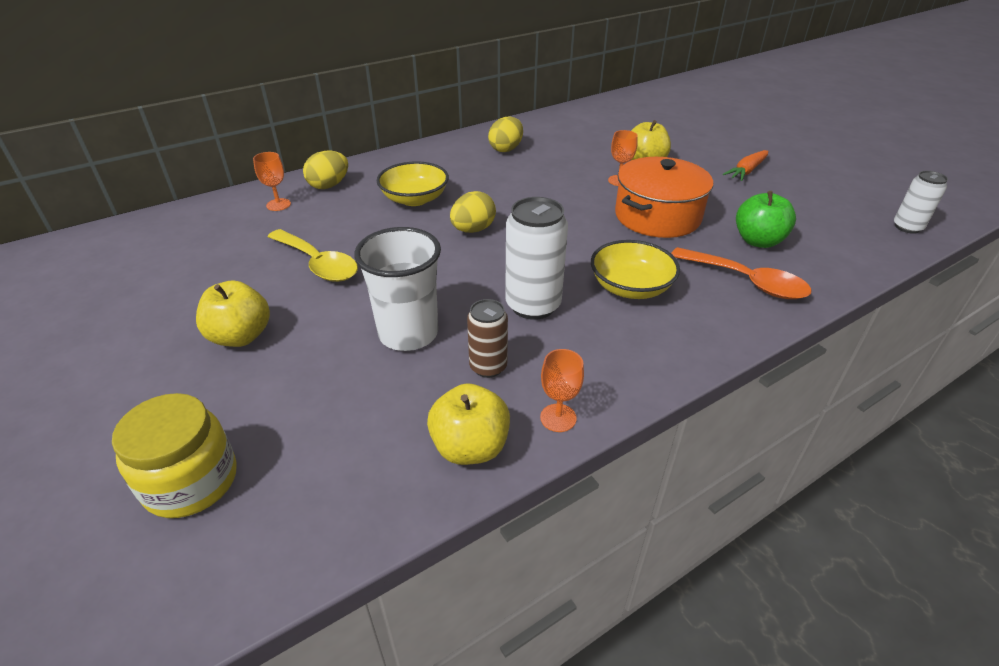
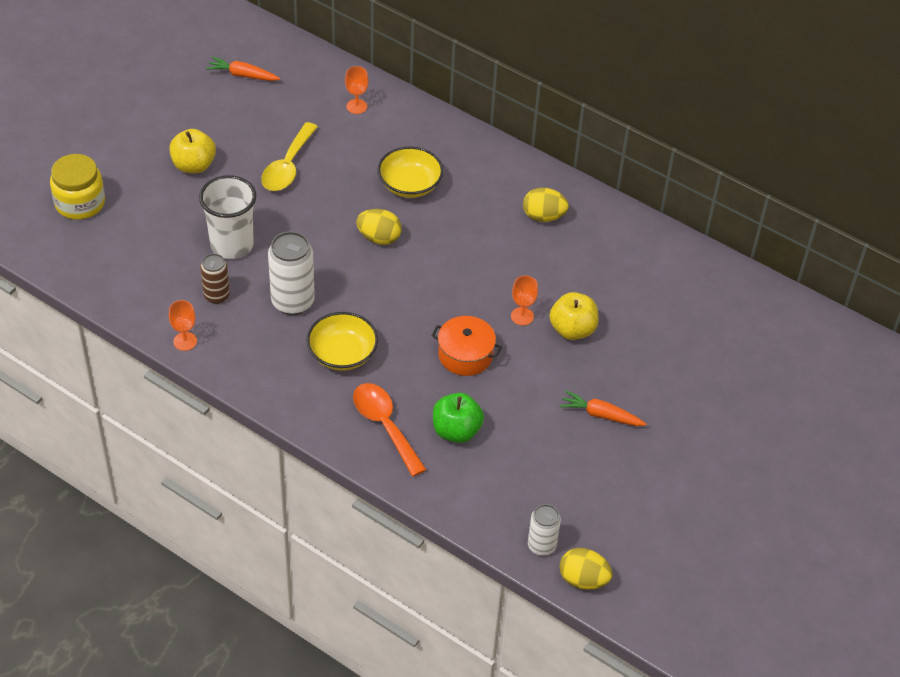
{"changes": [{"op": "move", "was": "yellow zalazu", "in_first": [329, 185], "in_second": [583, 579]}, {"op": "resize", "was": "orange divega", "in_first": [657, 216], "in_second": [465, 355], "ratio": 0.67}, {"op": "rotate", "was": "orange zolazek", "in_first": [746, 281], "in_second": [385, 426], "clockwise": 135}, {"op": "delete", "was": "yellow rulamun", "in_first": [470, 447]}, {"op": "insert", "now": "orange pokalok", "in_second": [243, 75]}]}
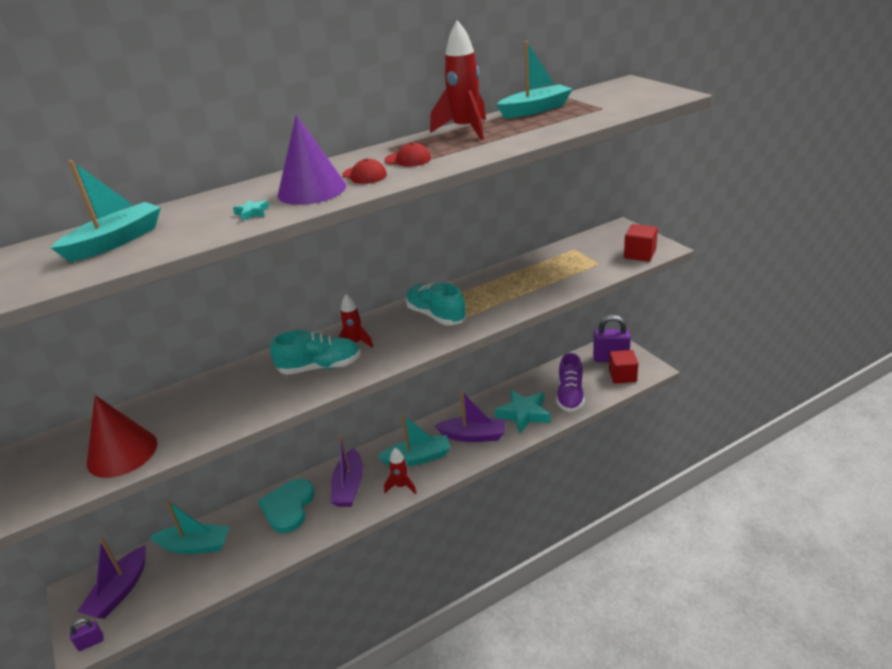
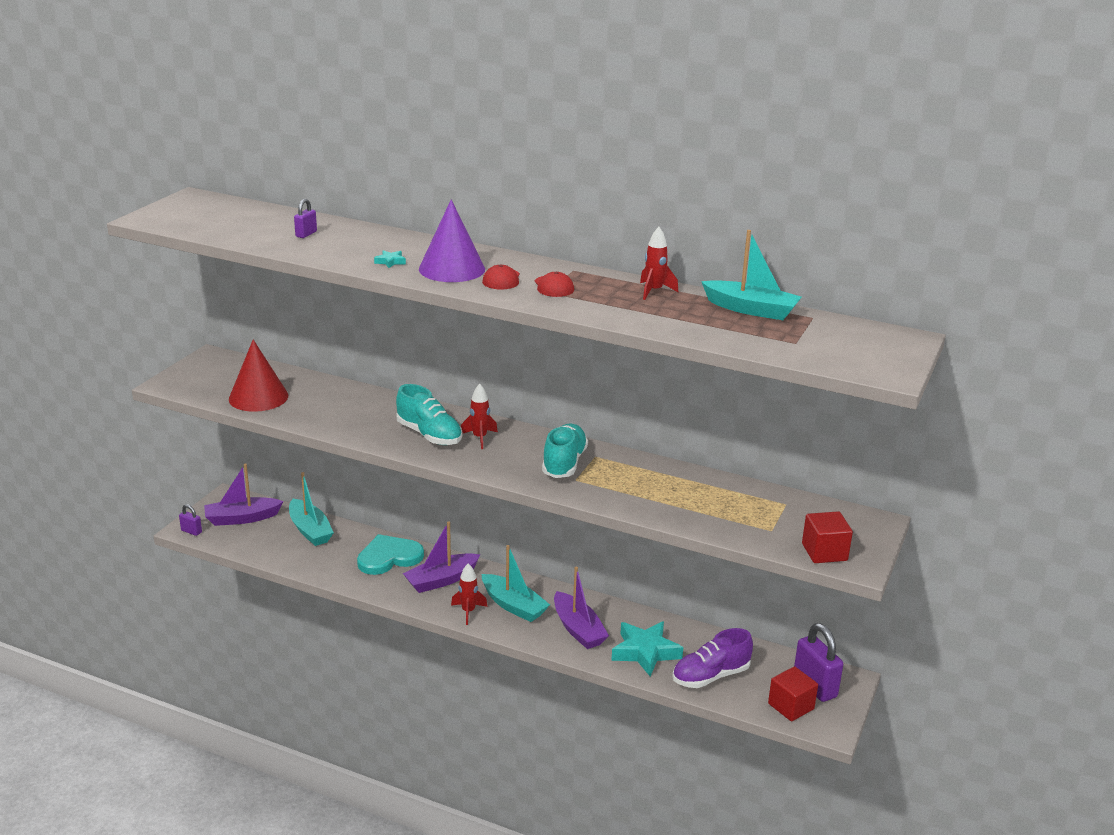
{"changes": [{"op": "resize", "was": "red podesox", "in_first": [465, 130], "in_second": [654, 291], "ratio": 0.58}, {"op": "replace", "was": "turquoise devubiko", "now": "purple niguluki", "in_first": [116, 241], "in_second": [306, 234]}]}
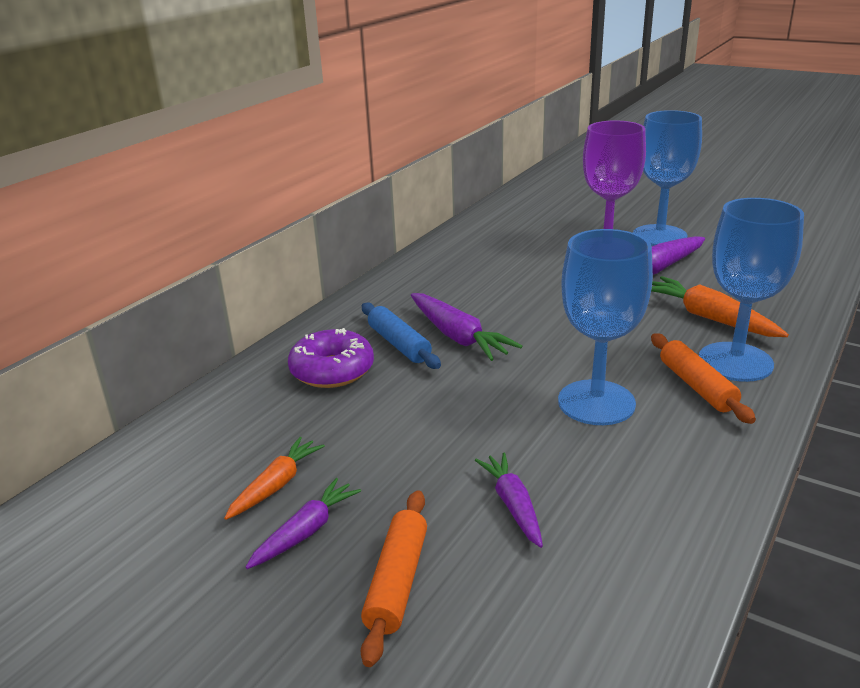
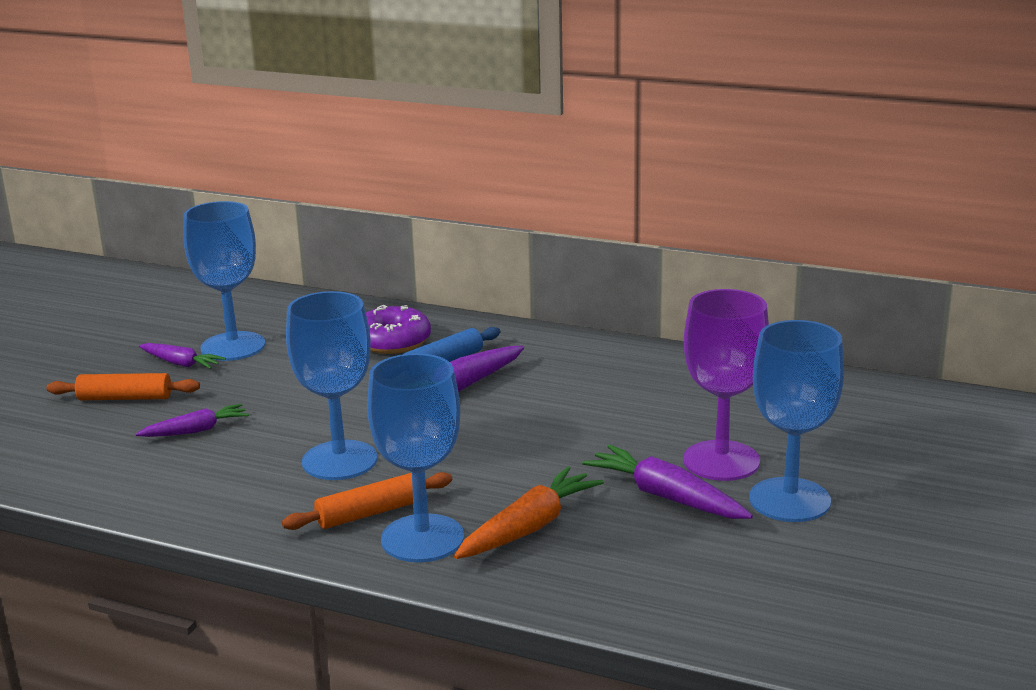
{"changes": [{"op": "replace", "was": "orange pokalok", "now": "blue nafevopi", "in_first": [276, 485], "in_second": [233, 346]}]}
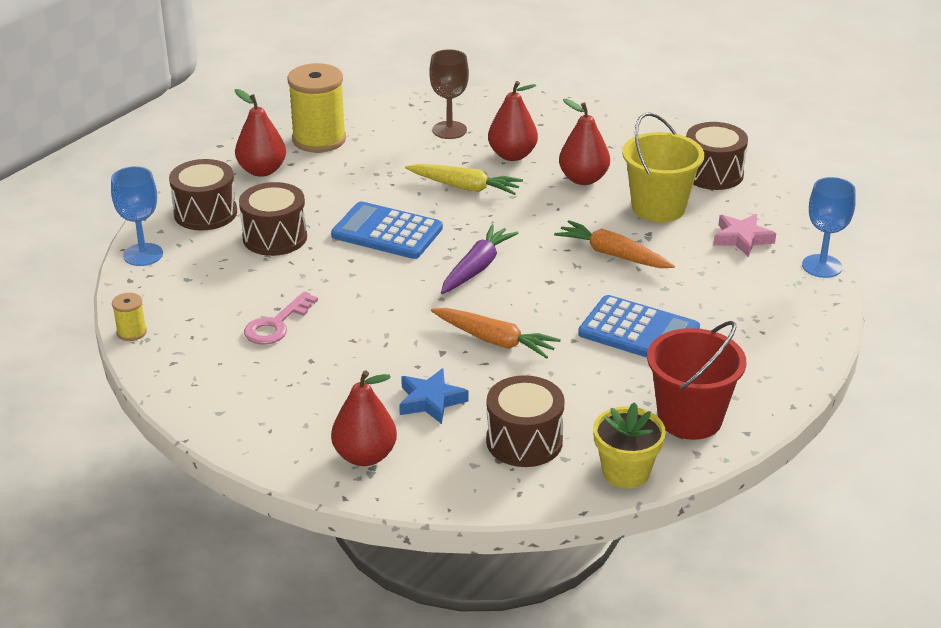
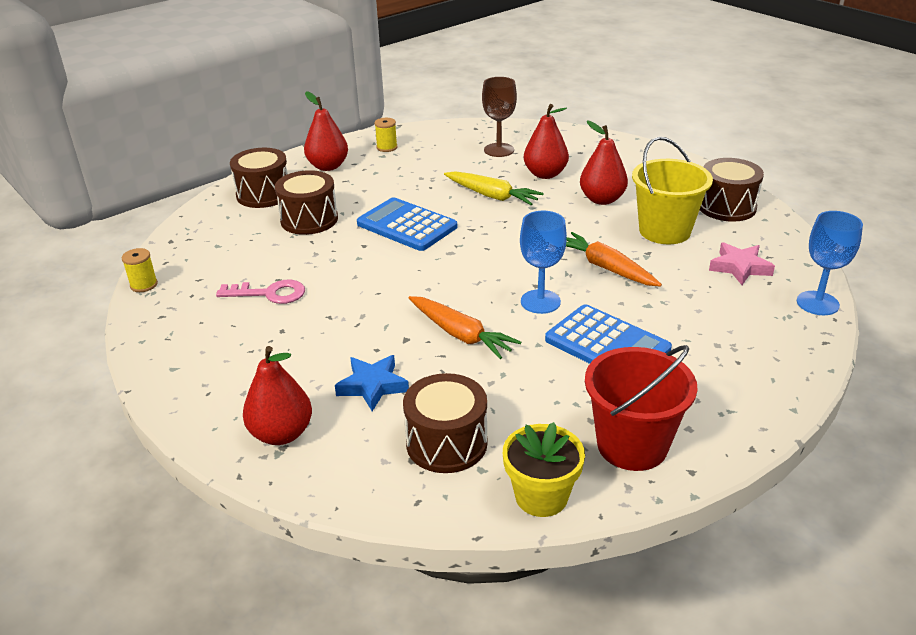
{"changes": [{"op": "resize", "was": "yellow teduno", "in_first": [319, 139], "in_second": [387, 147], "ratio": 0.46}, {"op": "move", "was": "blue nafevopi", "in_first": [143, 255], "in_second": [540, 302]}, {"op": "delete", "was": "purple pokalok", "in_first": [477, 268]}, {"op": "rotate", "was": "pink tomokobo", "in_first": [276, 324], "in_second": [269, 294], "clockwise": -135}]}
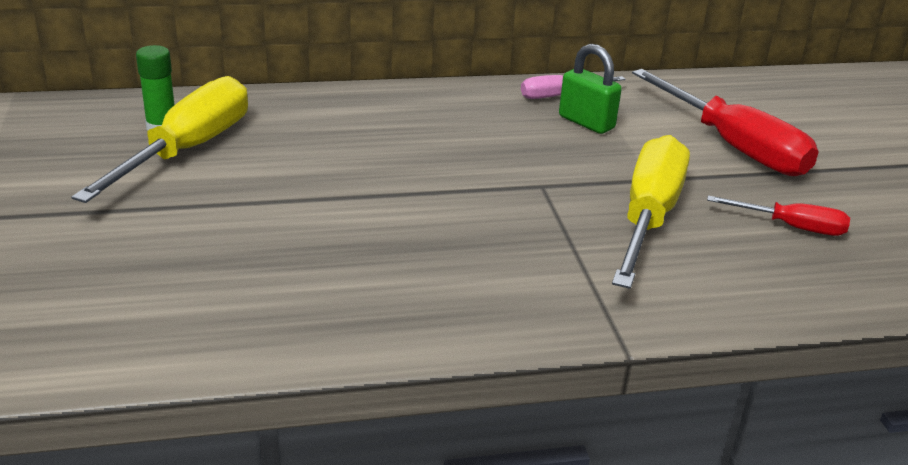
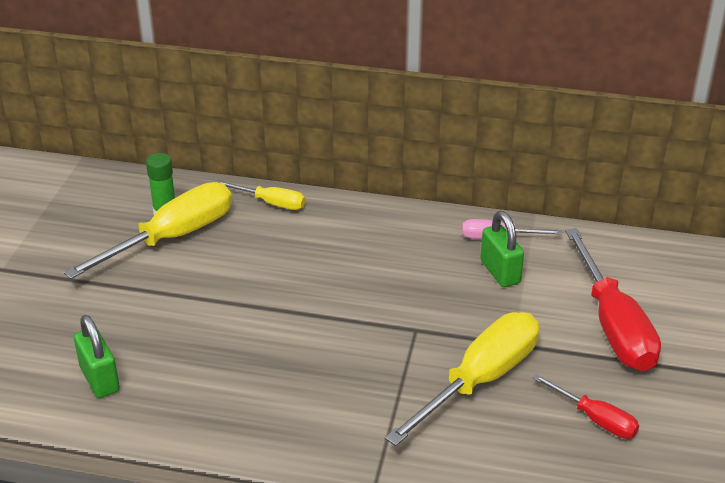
{"changes": [{"op": "insert", "now": "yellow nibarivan", "in_second": [271, 203]}, {"op": "insert", "now": "green niguluki", "in_second": [100, 379]}]}
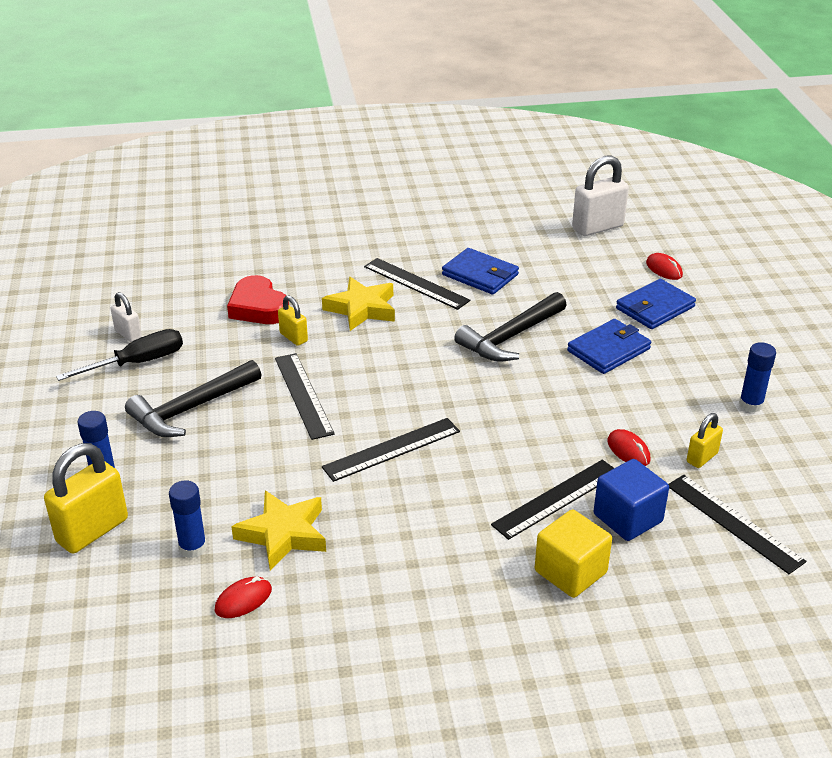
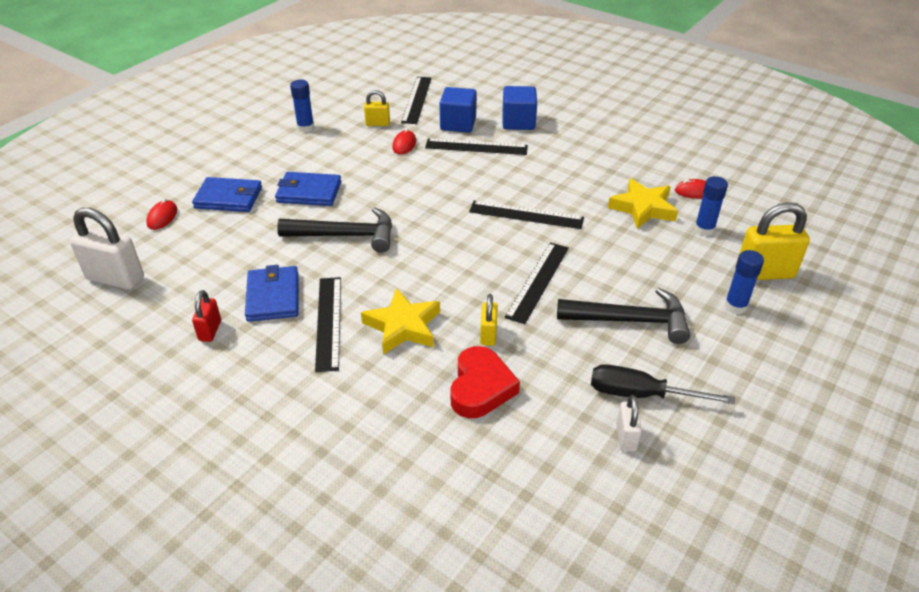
{"changes": [{"op": "recolor", "was": "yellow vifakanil", "now": "blue vifakanil", "in_first": [570, 572], "in_second": [518, 122]}, {"op": "insert", "now": "red niguluki", "in_second": [210, 331]}]}
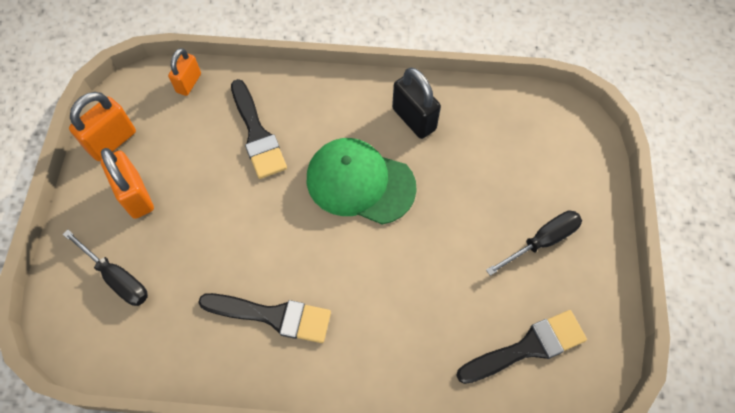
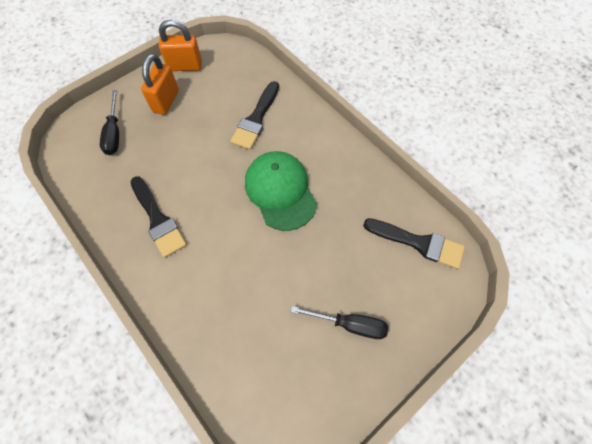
{"changes": [{"op": "delete", "was": "orange niguluki", "in_first": [189, 83]}, {"op": "delete", "was": "black niguluki", "in_first": [414, 119]}, {"op": "move", "was": "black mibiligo", "in_first": [527, 347], "in_second": [418, 243]}]}
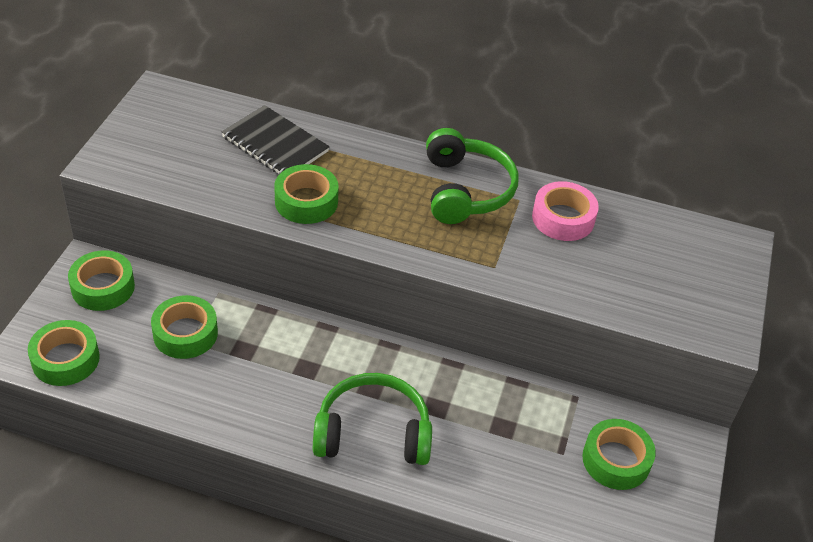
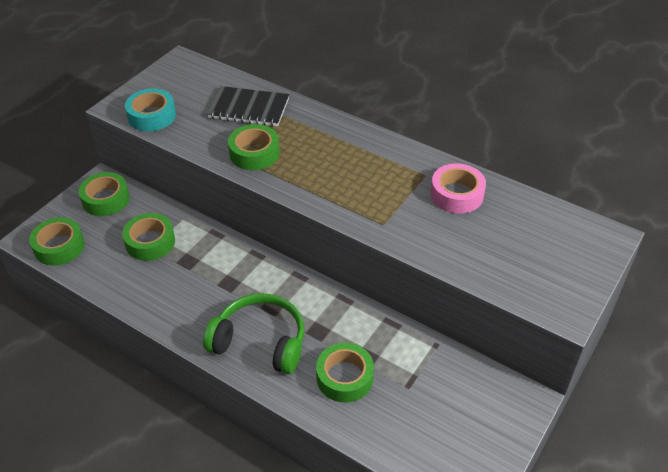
{"changes": [{"op": "rotate", "was": "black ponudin", "in_first": [275, 144], "in_second": [249, 108], "clockwise": -45}, {"op": "delete", "was": "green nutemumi", "in_first": [465, 190]}, {"op": "move", "was": "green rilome", "in_first": [616, 460], "in_second": [344, 377]}, {"op": "insert", "now": "turquoise rilome", "in_second": [152, 116]}]}
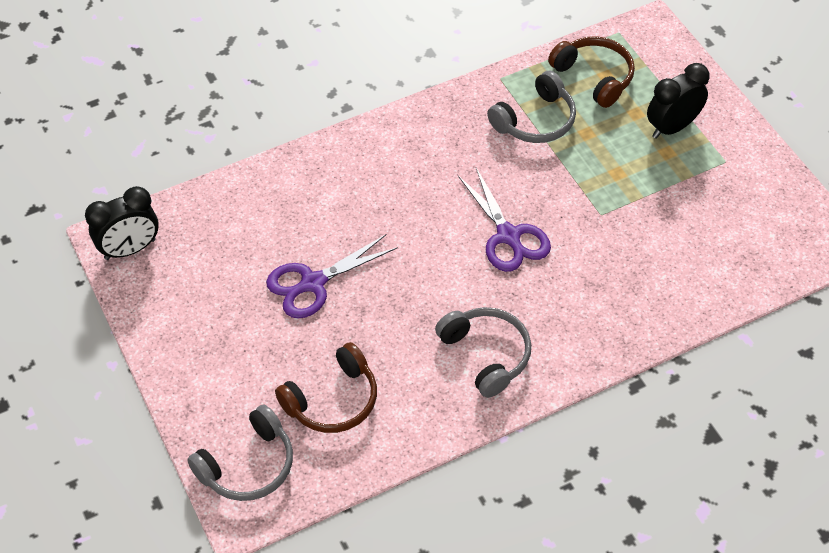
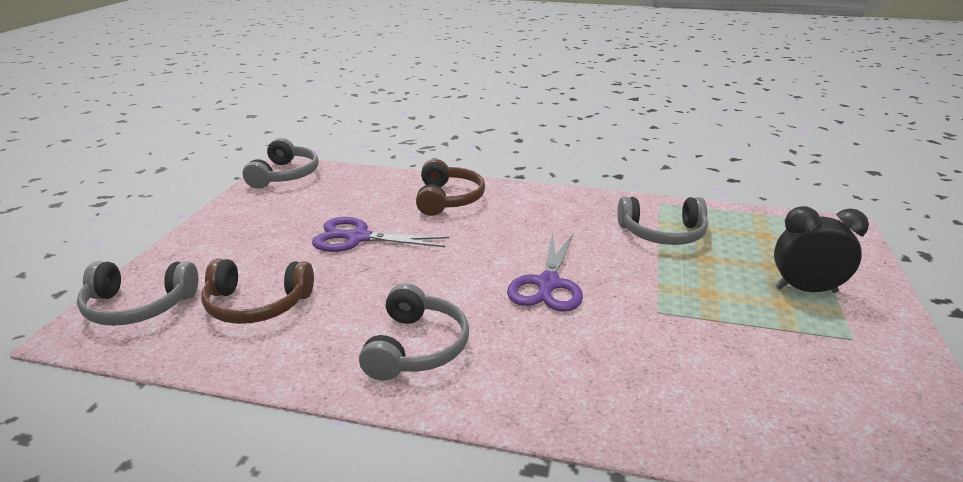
{"changes": [{"op": "move", "was": "brown nutemumi", "in_first": [594, 76], "in_second": [448, 199]}, {"op": "replace", "was": "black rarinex", "now": "grey nutemumi", "in_first": [130, 249], "in_second": [285, 175]}]}
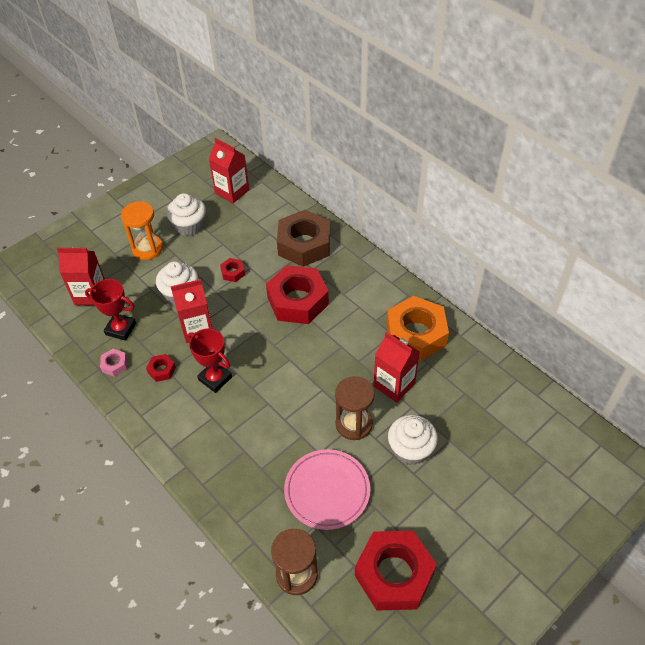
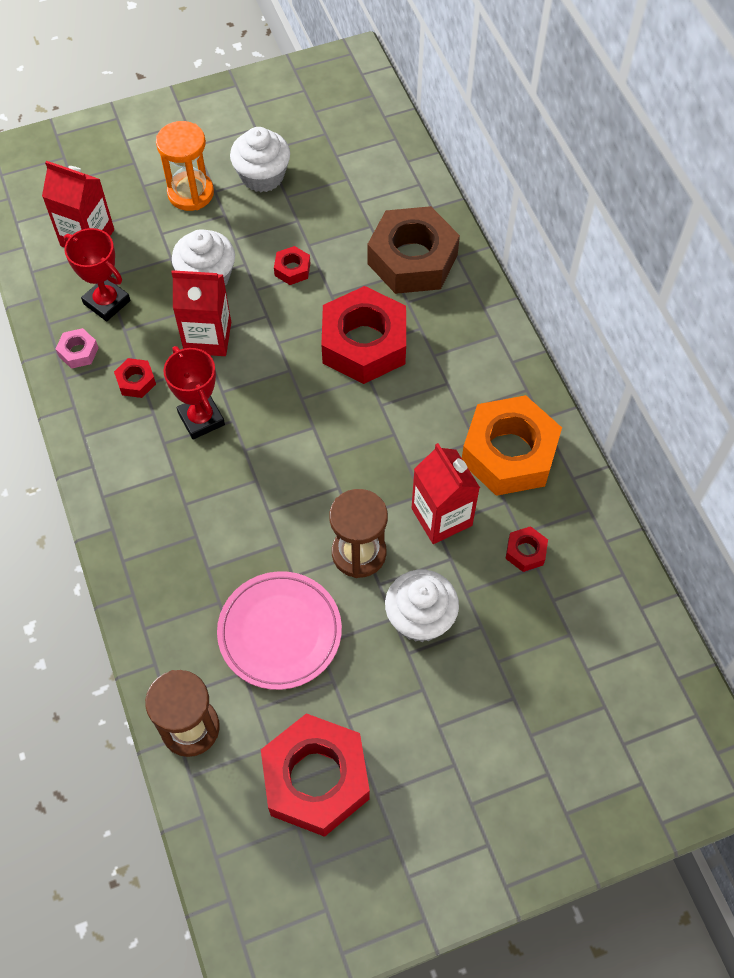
{"changes": [{"op": "delete", "was": "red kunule", "in_first": [232, 191]}, {"op": "insert", "now": "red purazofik", "in_second": [525, 552]}]}
